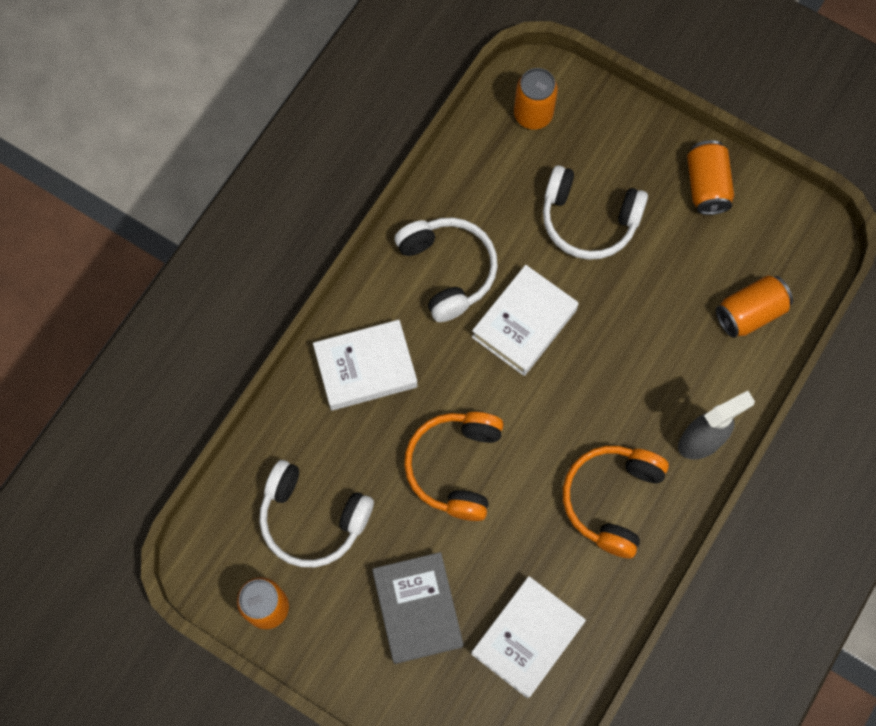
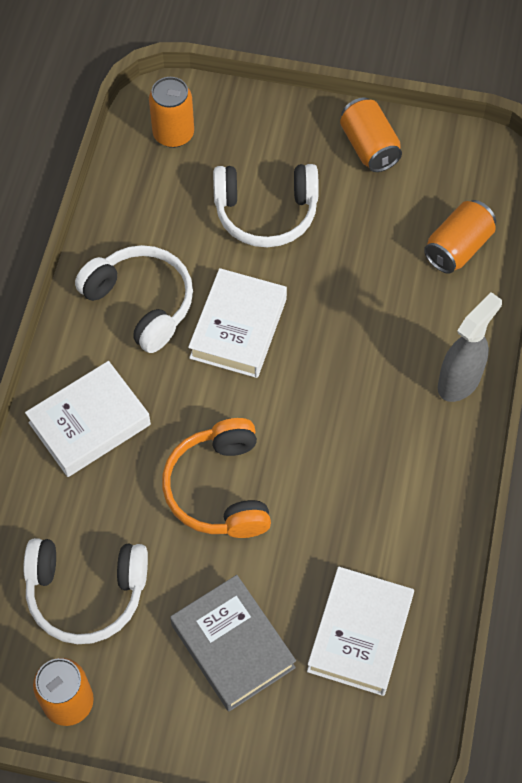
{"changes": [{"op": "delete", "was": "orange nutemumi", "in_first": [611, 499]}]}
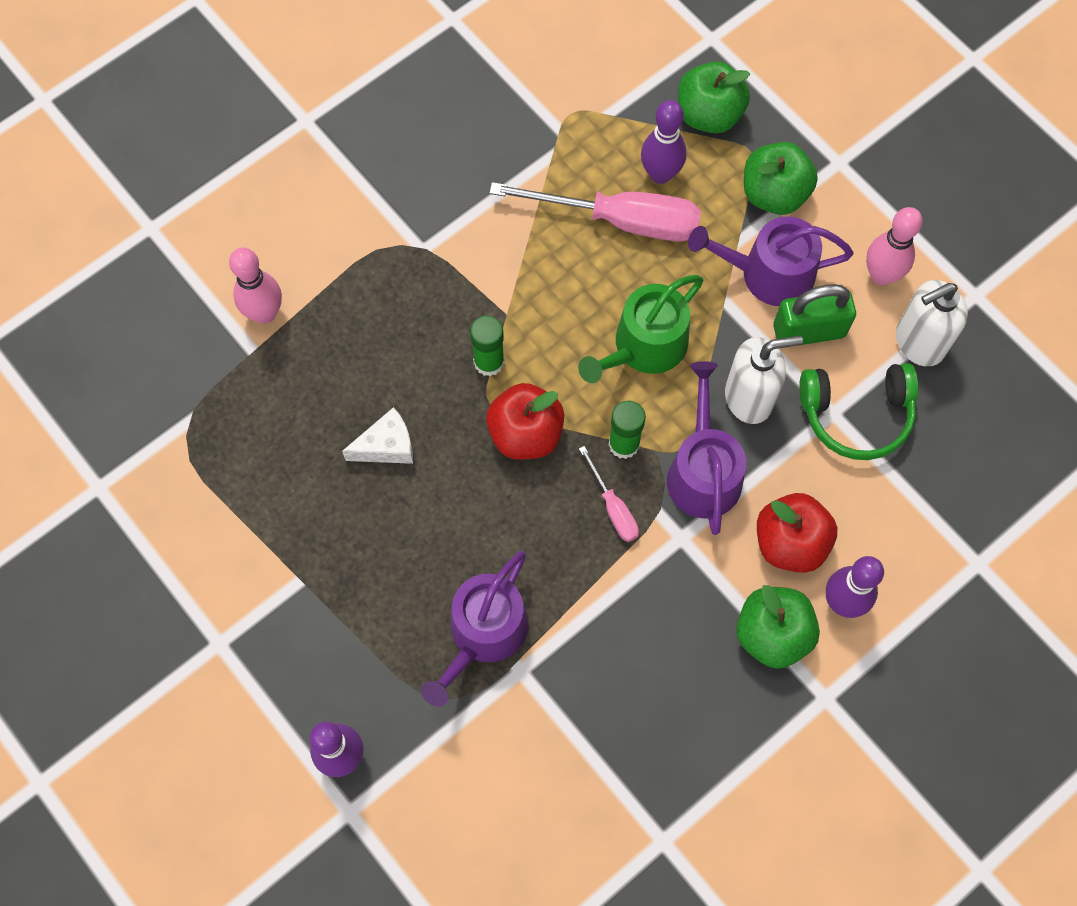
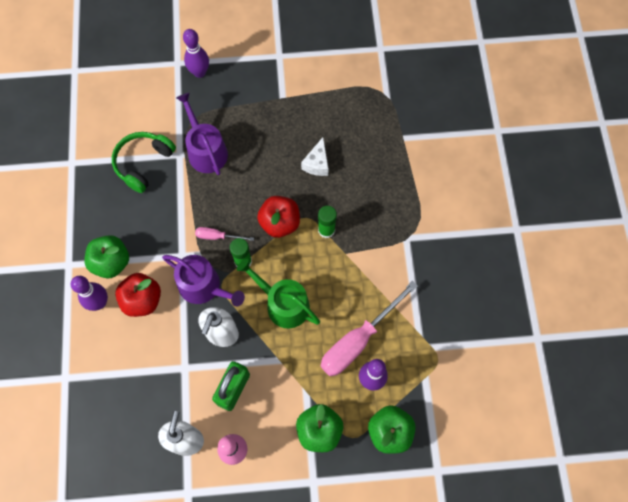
{"changes": [{"op": "delete", "was": "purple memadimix", "in_first": [768, 274]}, {"op": "delete", "was": "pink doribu", "in_first": [264, 313]}, {"op": "rotate", "was": "green memadimix", "in_first": [644, 347], "in_second": [283, 304], "clockwise": -45}, {"op": "move", "was": "green nutemumi", "in_first": [856, 415], "in_second": [143, 163]}]}
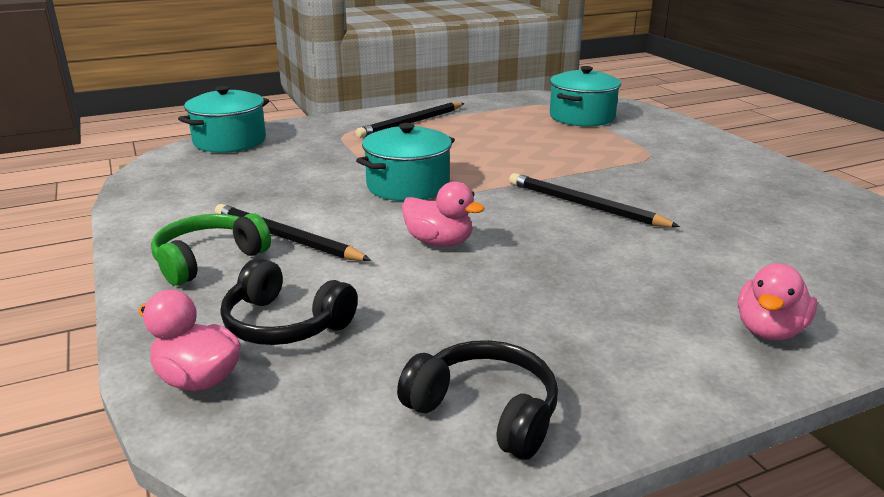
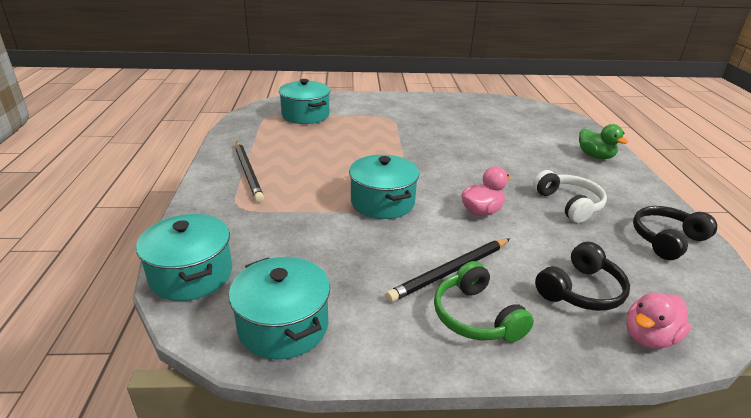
{"changes": [{"op": "delete", "was": "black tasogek", "in_first": [584, 205]}, {"op": "recolor", "was": "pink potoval", "now": "green potoval", "in_first": [769, 330], "in_second": [595, 156]}, {"op": "insert", "now": "white nutemumi", "in_second": [569, 204]}, {"op": "insert", "now": "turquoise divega", "in_second": [283, 326]}]}
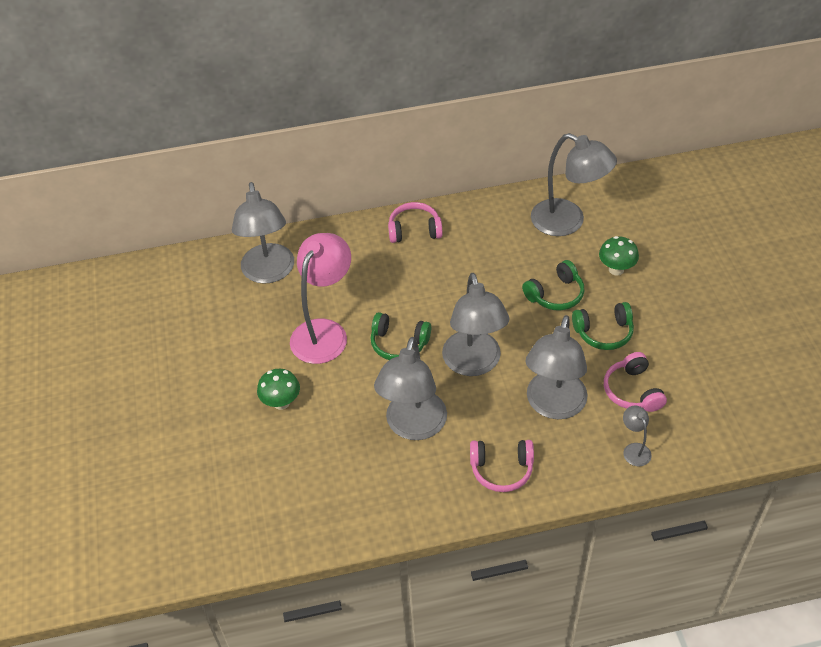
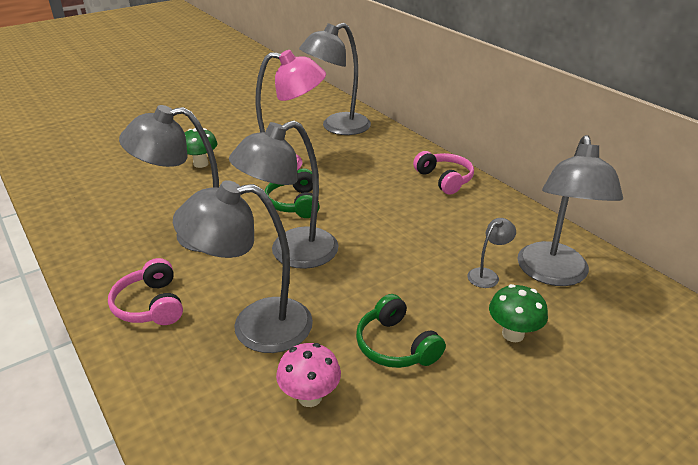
{"changes": [{"op": "delete", "was": "green nutemumi", "in_first": [555, 294]}, {"op": "replace", "was": "pink nutemumi", "now": "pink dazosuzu", "in_first": [632, 391], "in_second": [310, 397]}, {"op": "move", "was": "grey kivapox", "in_first": [634, 449], "in_second": [487, 275]}]}
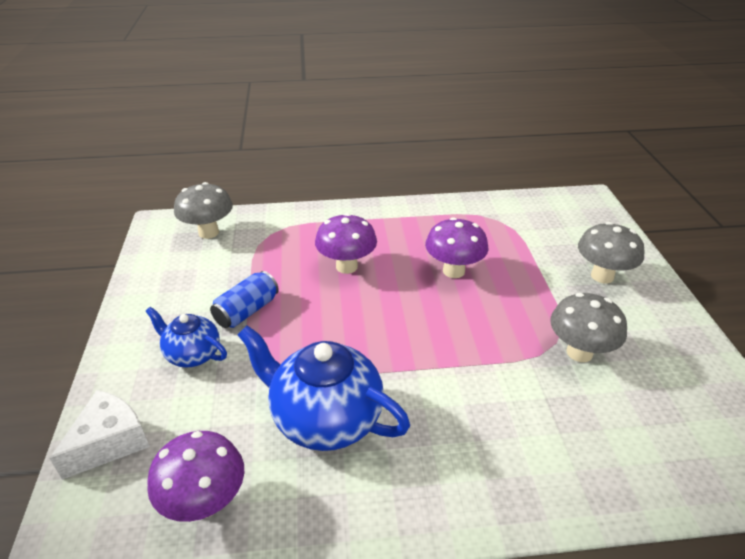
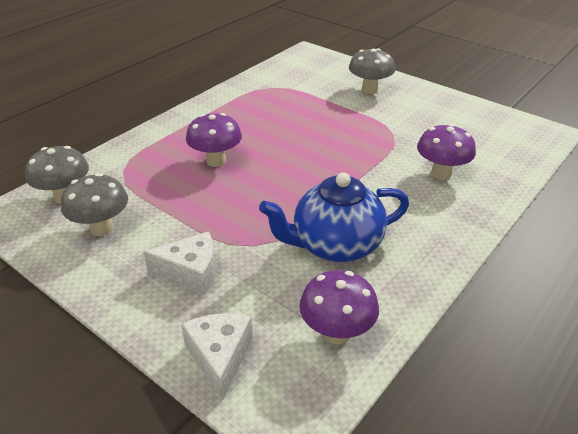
{"changes": [{"op": "move", "was": "purple dazosuzu", "in_first": [453, 271], "in_second": [441, 174]}, {"op": "delete", "was": "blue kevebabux", "in_first": [247, 311]}, {"op": "move", "was": "grey dazosuzu", "in_first": [579, 352], "in_second": [101, 228]}, {"op": "replace", "was": "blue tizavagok", "now": "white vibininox", "in_first": [192, 354], "in_second": [191, 273]}]}
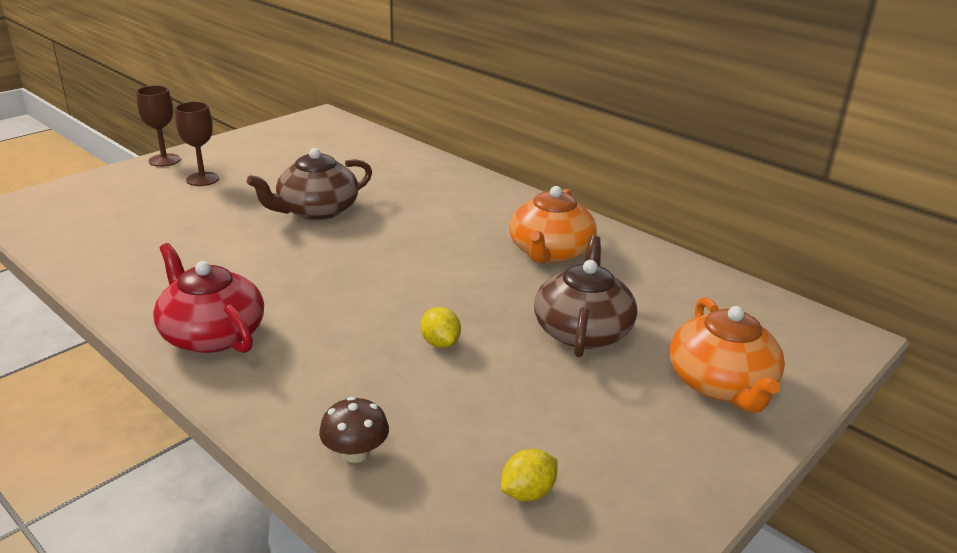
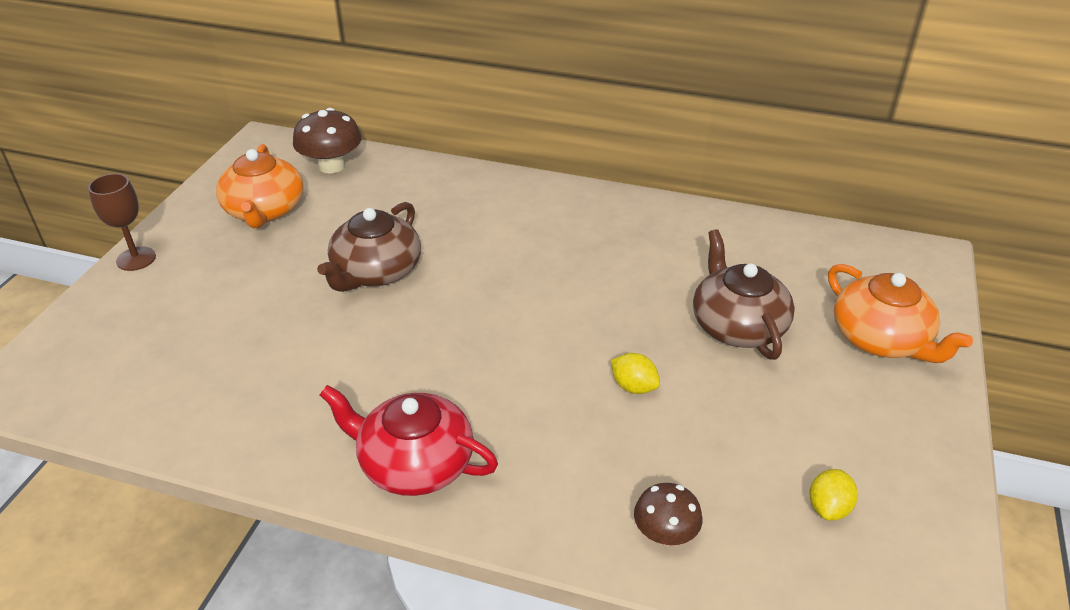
{"changes": [{"op": "delete", "was": "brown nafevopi", "in_first": [202, 179]}, {"op": "move", "was": "orange tizavagok", "in_first": [550, 252], "in_second": [264, 210]}, {"op": "insert", "now": "brown dazosuzu", "in_second": [331, 166]}]}
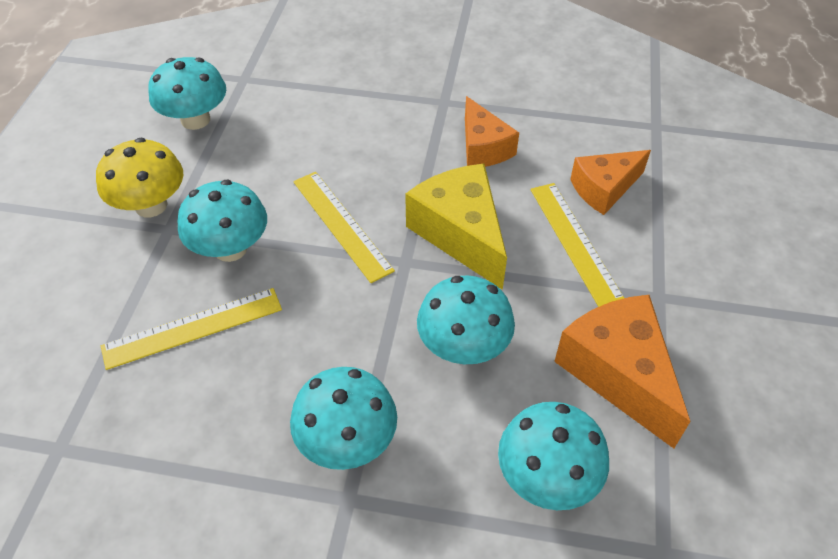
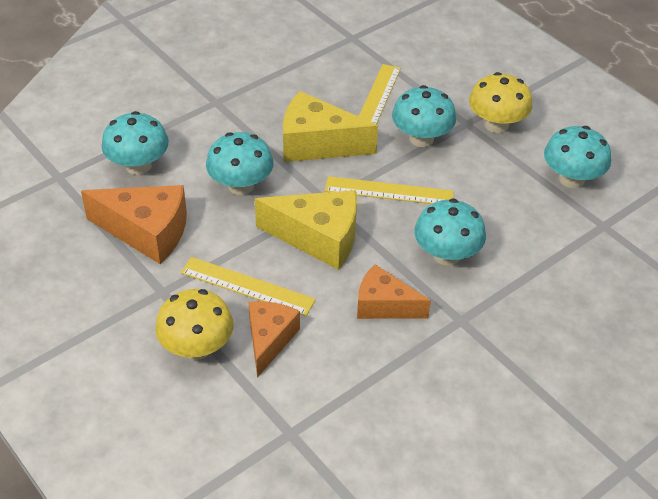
{"changes": [{"op": "move", "was": "turquoise dazosuzu", "in_first": [347, 441], "in_second": [446, 255]}, {"op": "insert", "now": "yellow vibininox", "in_second": [317, 144]}, {"op": "insert", "now": "yellow dazosuzu", "in_second": [197, 347]}]}
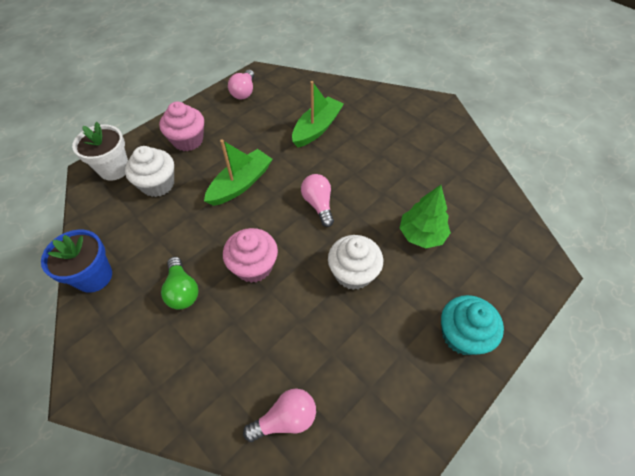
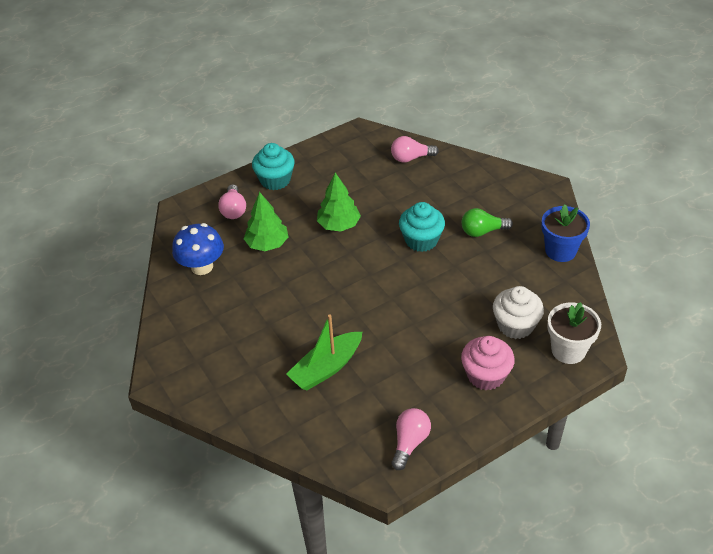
{"changes": [{"op": "delete", "was": "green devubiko", "in_first": [240, 184]}, {"op": "move", "was": "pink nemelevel", "in_first": [318, 204], "in_second": [234, 210]}, {"op": "recolor", "was": "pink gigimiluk", "now": "turquoise gigimiluk", "in_first": [254, 266], "in_second": [421, 240]}, {"op": "replace", "was": "white gigimiluk", "now": "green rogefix", "in_first": [353, 273], "in_second": [339, 225]}, {"op": "rotate", "was": "green nemelevel", "in_first": [182, 291], "in_second": [482, 231], "clockwise": -90}, {"op": "insert", "now": "blue dazosuzu", "in_second": [202, 267]}]}
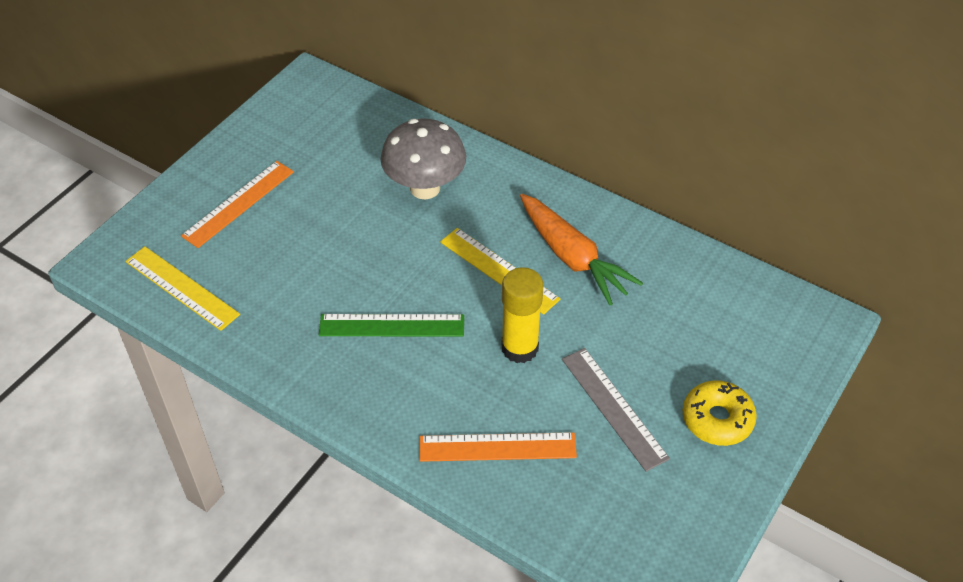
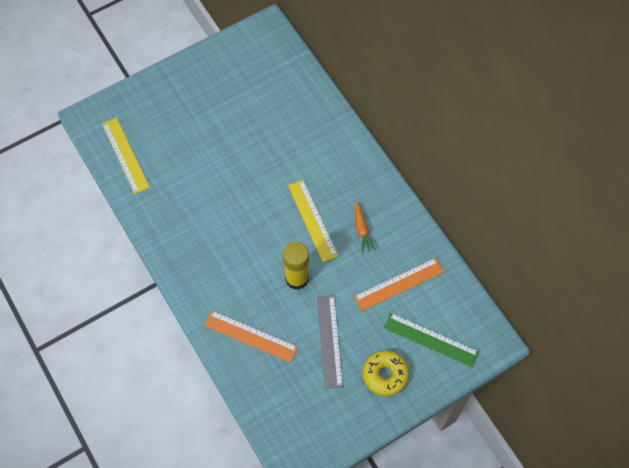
{"changes": [{"op": "delete", "was": "grey dazosuzu", "in_first": [425, 188]}, {"op": "move", "was": "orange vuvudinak", "in_first": [238, 203], "in_second": [399, 284]}, {"op": "resize", "was": "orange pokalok", "in_first": [573, 257], "in_second": [362, 230], "ratio": 0.51}, {"op": "move", "was": "green vuvudinak", "in_first": [392, 325], "in_second": [431, 339]}]}
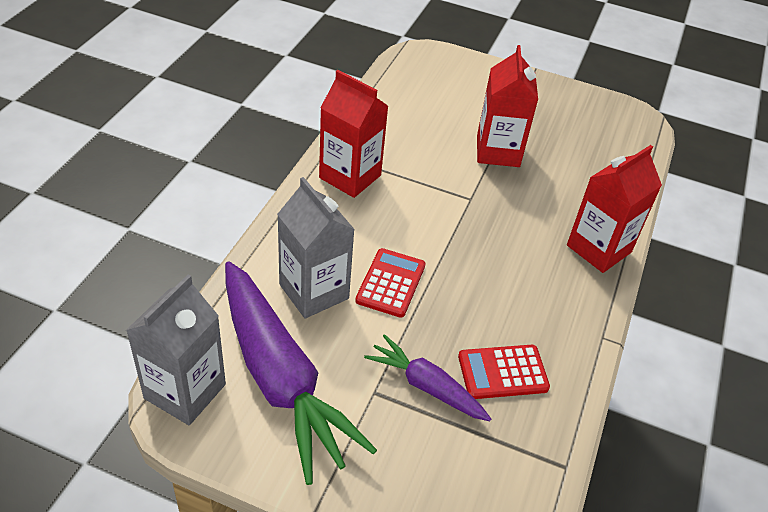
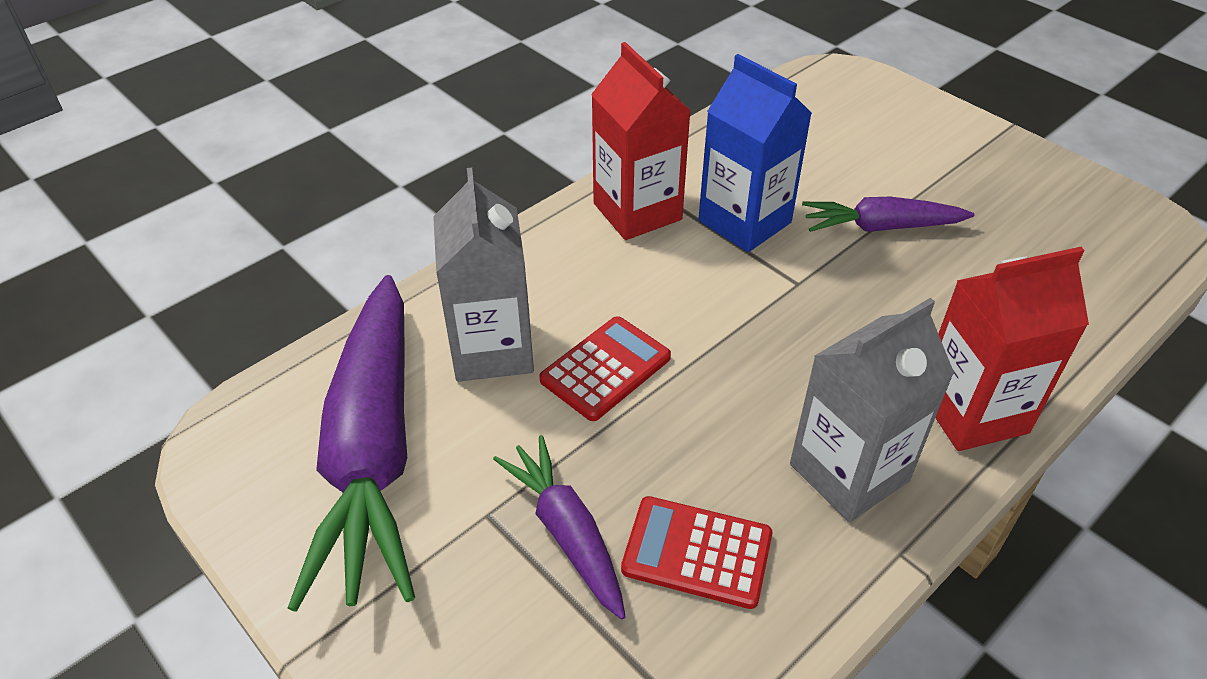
{"changes": [{"op": "replace", "was": "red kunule", "now": "purple pokalok", "in_first": [498, 151], "in_second": [881, 227]}, {"op": "move", "was": "grey kunule", "in_first": [185, 391], "in_second": [849, 472]}, {"op": "insert", "now": "blue kunule", "in_second": [744, 222]}]}
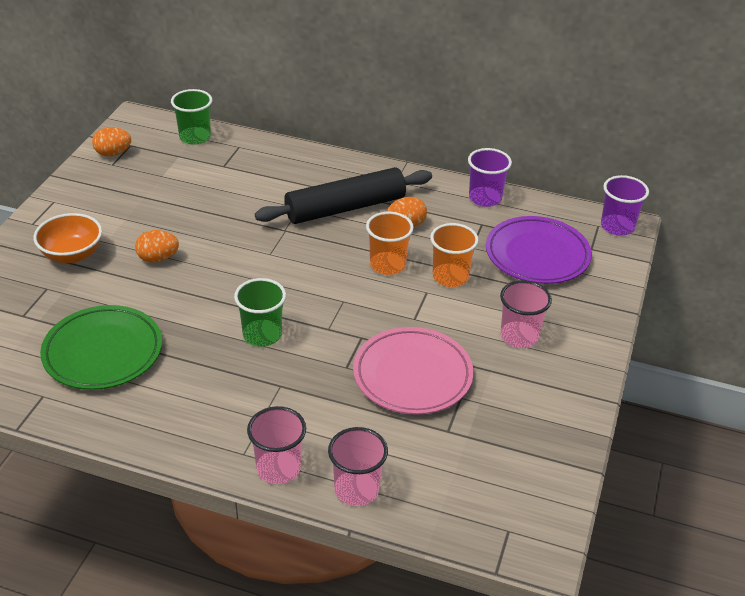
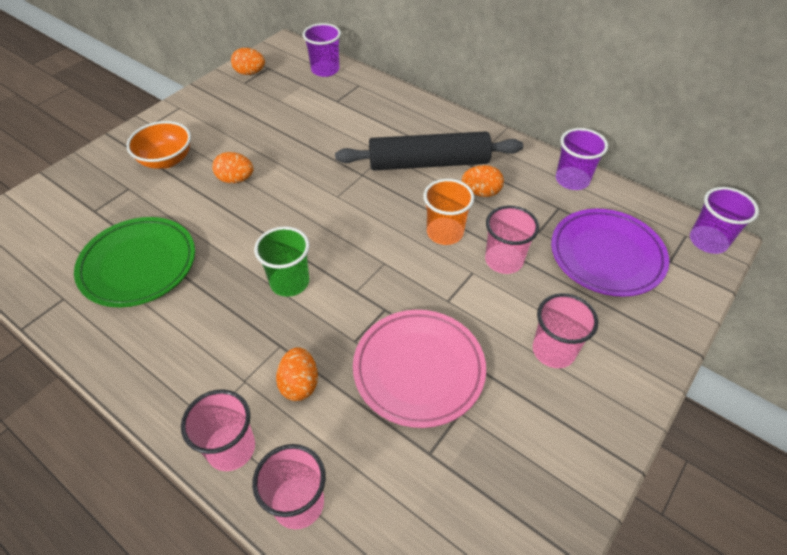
{"changes": [{"op": "recolor", "was": "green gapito", "now": "purple gapito", "in_first": [195, 137], "in_second": [325, 70]}, {"op": "recolor", "was": "orange gapito", "now": "pink gapito", "in_first": [450, 277], "in_second": [504, 260]}, {"op": "insert", "now": "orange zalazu", "in_second": [299, 384]}]}
